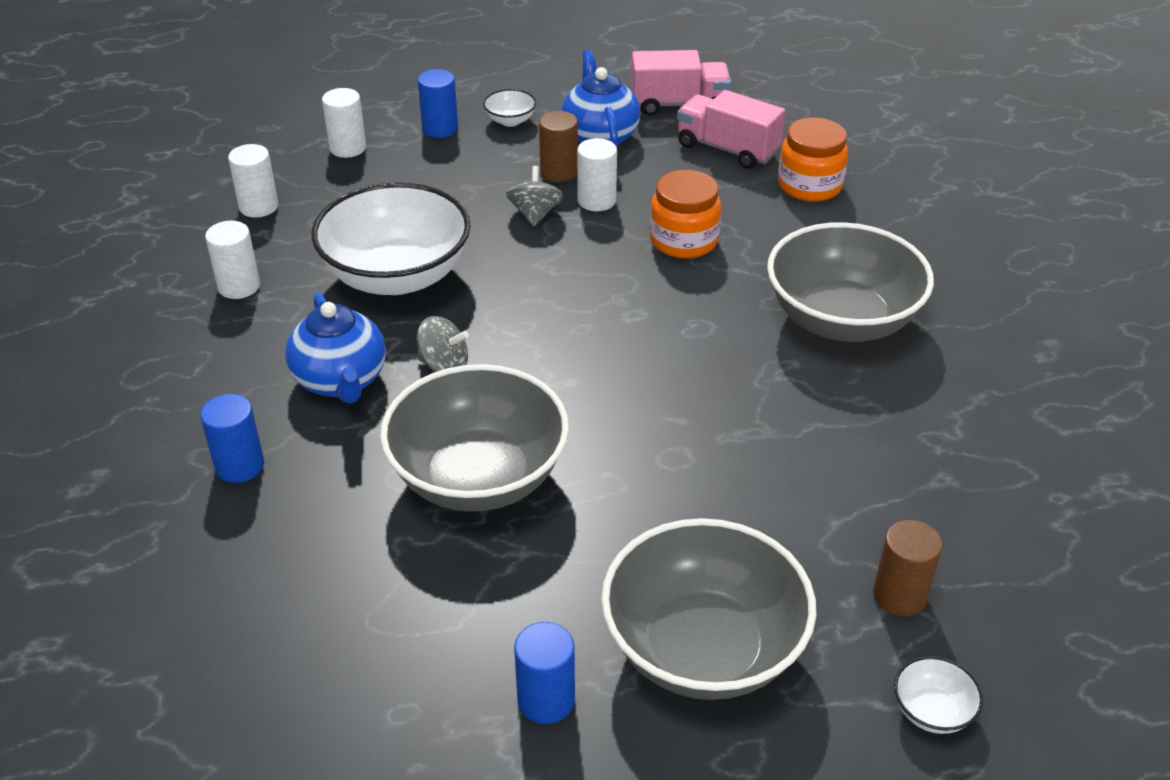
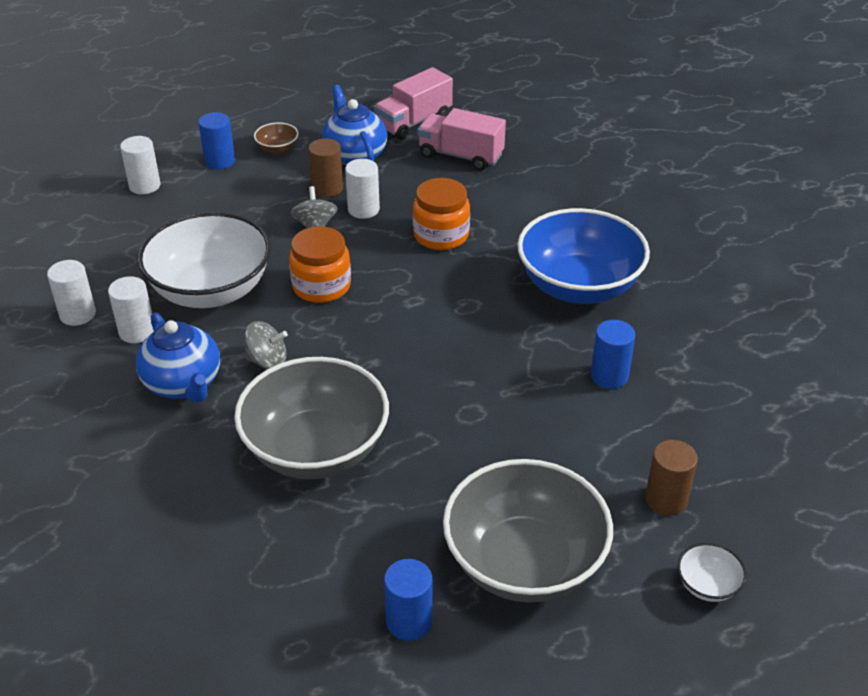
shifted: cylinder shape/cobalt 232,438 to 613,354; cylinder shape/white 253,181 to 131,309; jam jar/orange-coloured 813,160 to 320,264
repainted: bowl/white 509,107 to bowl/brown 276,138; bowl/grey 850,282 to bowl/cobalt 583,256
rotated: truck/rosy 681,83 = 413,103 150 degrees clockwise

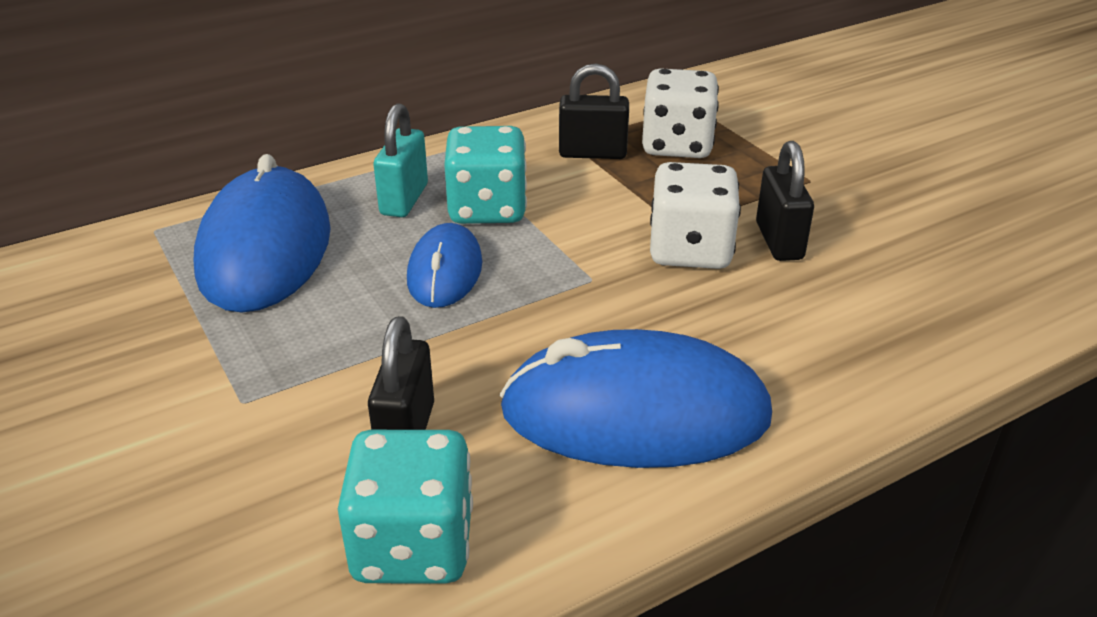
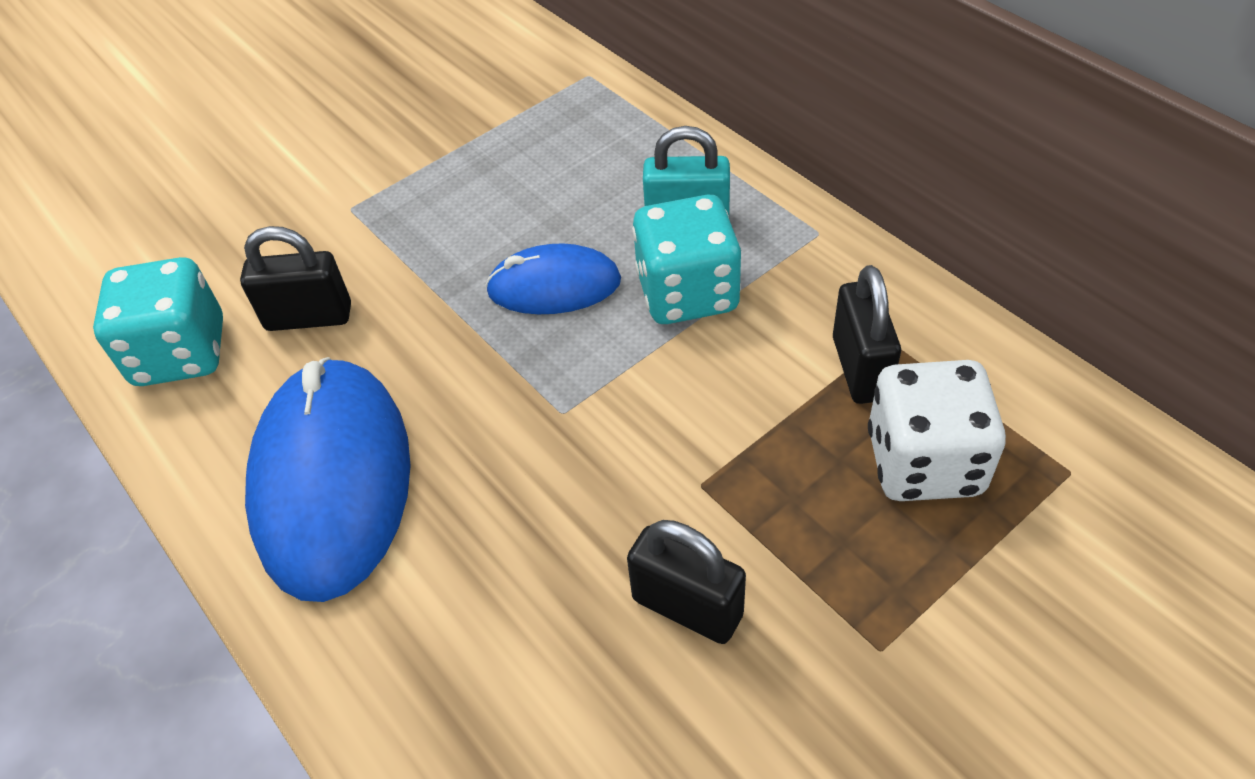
gone: PC mouse/cobalt 262,233; game die/white 695,215
rotated: padlock/black 785,201 = 686,582 45 degrees clockwise

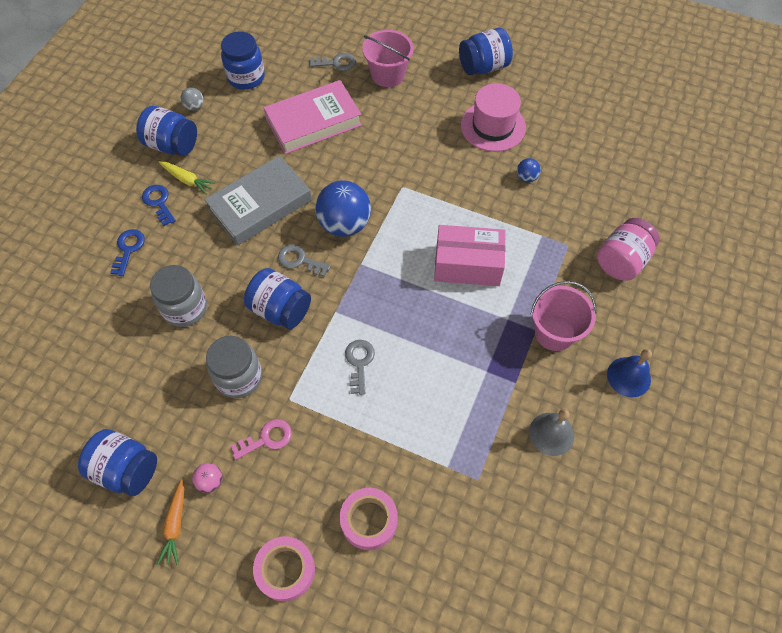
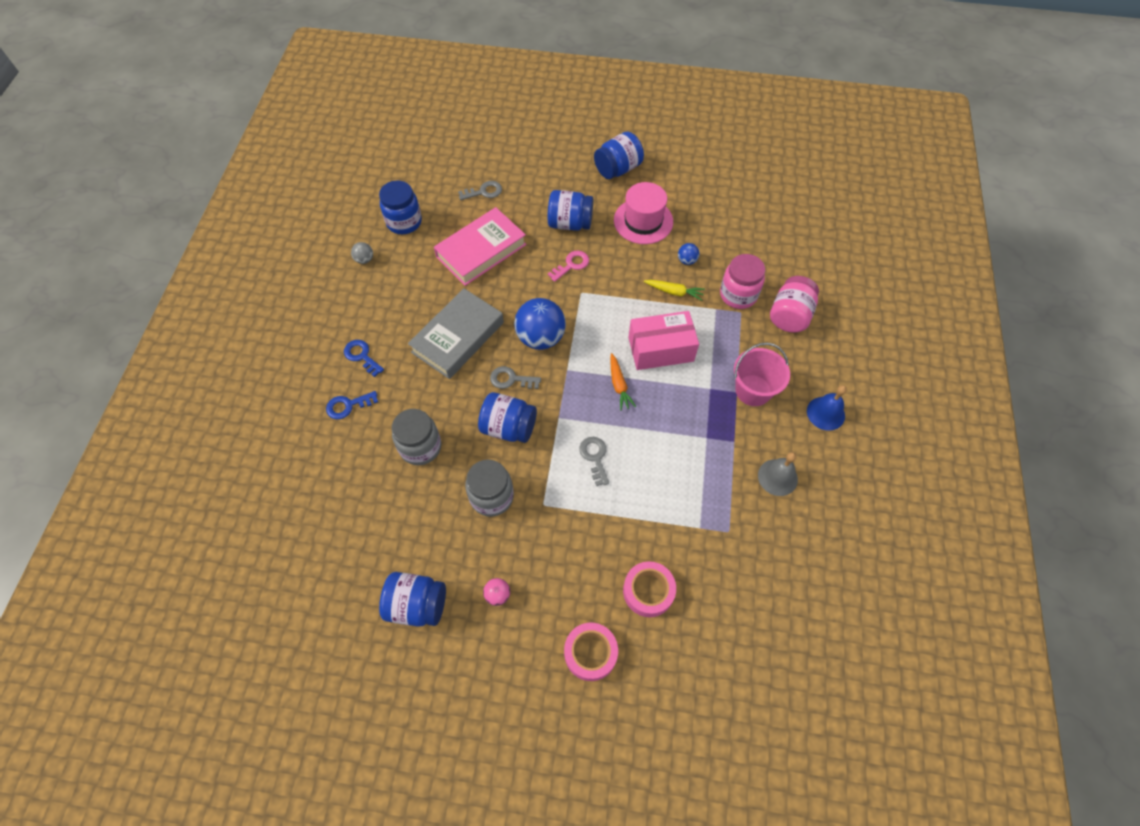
gone: bucket/rosy 388,58
new: jam jar/rosy 742,281
shifted: jam jar/cobalt 166,131 to 570,210; carrot/orange-coloured 171,522 to 623,382; carrot/golden 187,178 to 674,290; key/rosy 261,439 to 568,266
rotated: key/cobalt 127,252 = 352,405 105 degrees counterclockwise

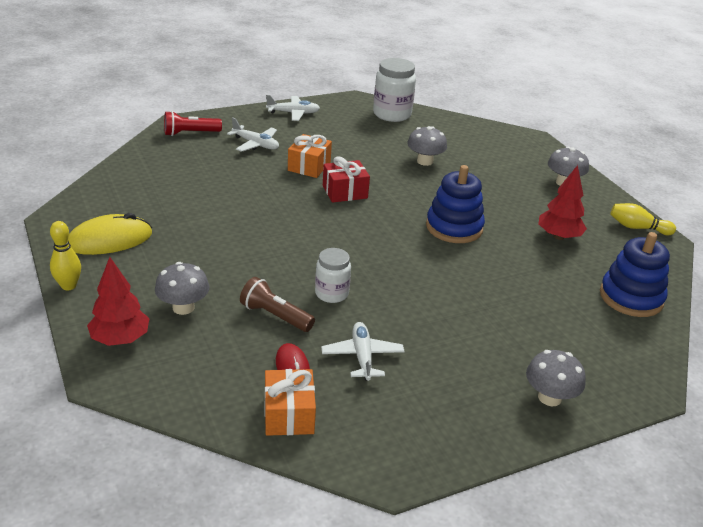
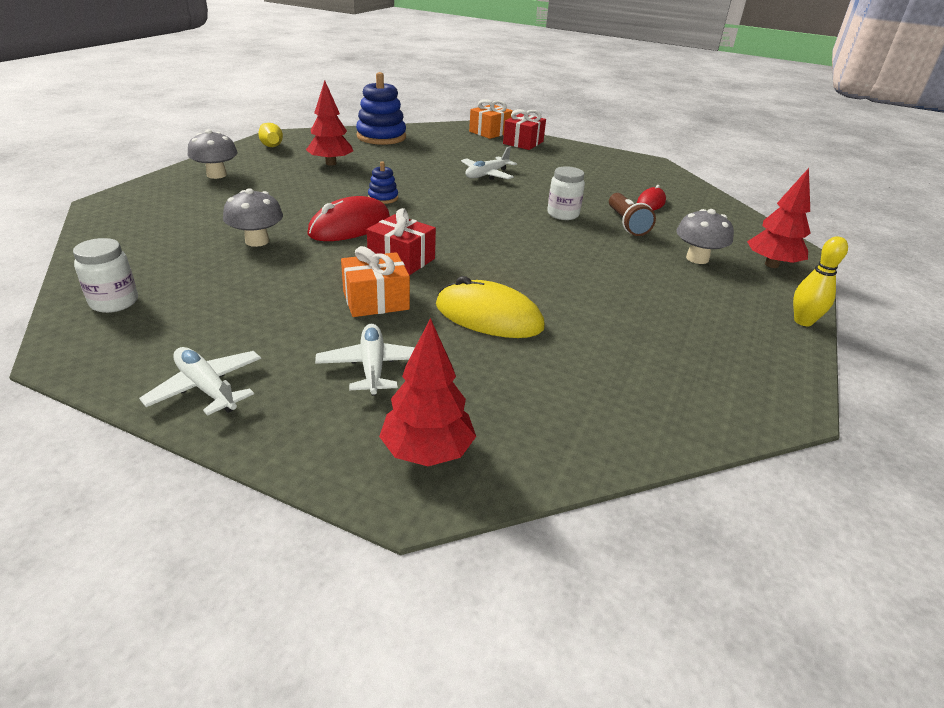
new: PC mouse/red 348,218
shifted: PC mouse/golden 110,234 to 490,307; wrapped gift/orange-coloured 290,402 to 491,119; plane/white 363,351 to 489,163
swapped: flashlight/red 193,123 to toy tree/red 427,392; fungus/grey 556,378 to wrapped gift/red 524,129
scaled: jam jar/white 394,90 = 105,275 x0.62; ring stacker/cobalt 455,204 = 383,182 x0.49

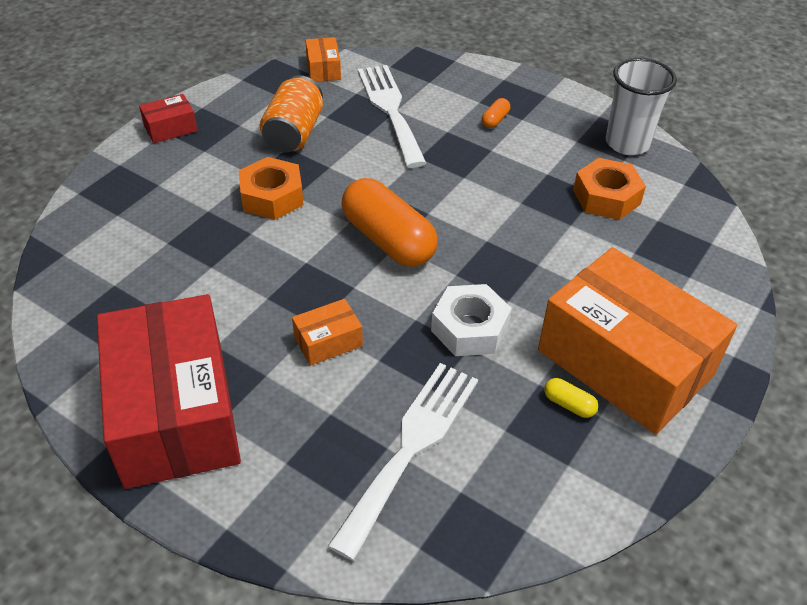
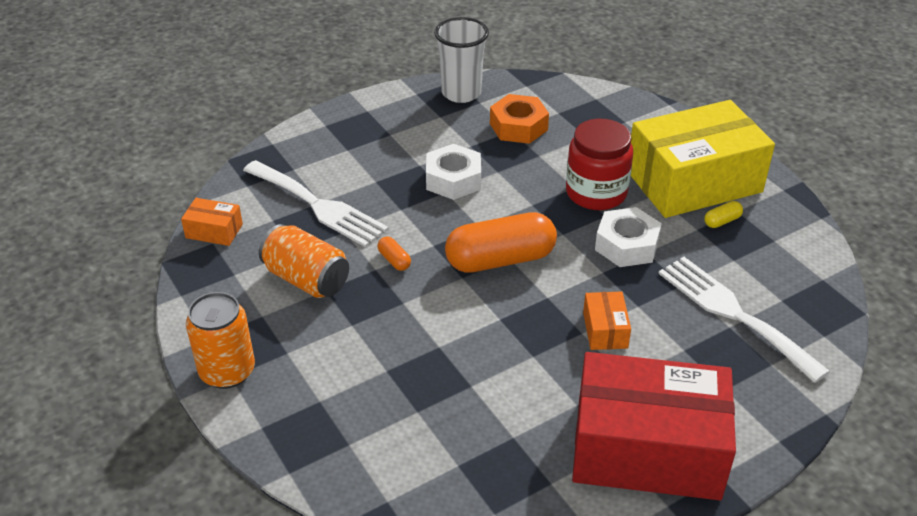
gone: hexagon nut/orange-coloured 271,188
new: hexagon nut/white 453,172; jam jar/red 599,164
shifted: pill/orange-coloured 496,113 to 394,254
swapped: package/red 168,118 to tin/orange-coloured 220,340
repainted: package/orange-coloured 637,341 to package/golden 703,159
rotated: fork/white 392,116 = 316,203 150 degrees counterclockwise

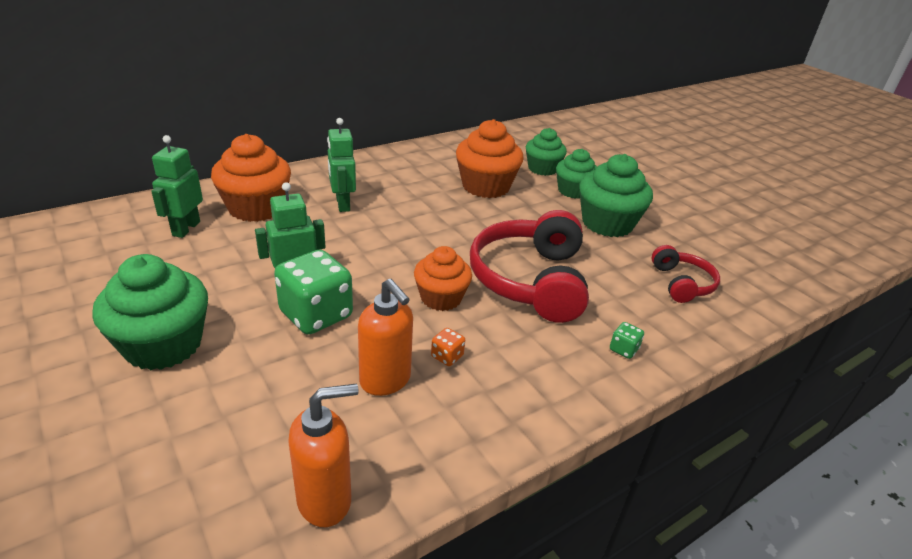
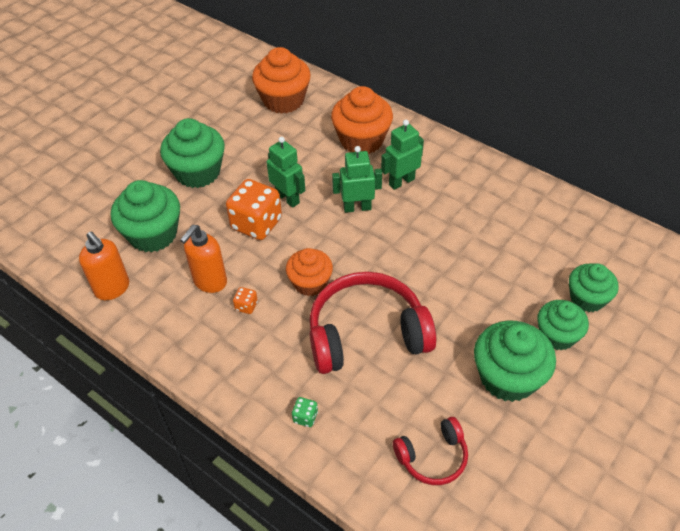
new: fairy cake/leaf-green 145,216
shifted: robot figure/leaf-green 177,186 to 357,179; fairy cake/orange-coloured 490,158 to 281,80
repainted: game die/leaf-green 313,292 to game die/orange-coloured 254,209

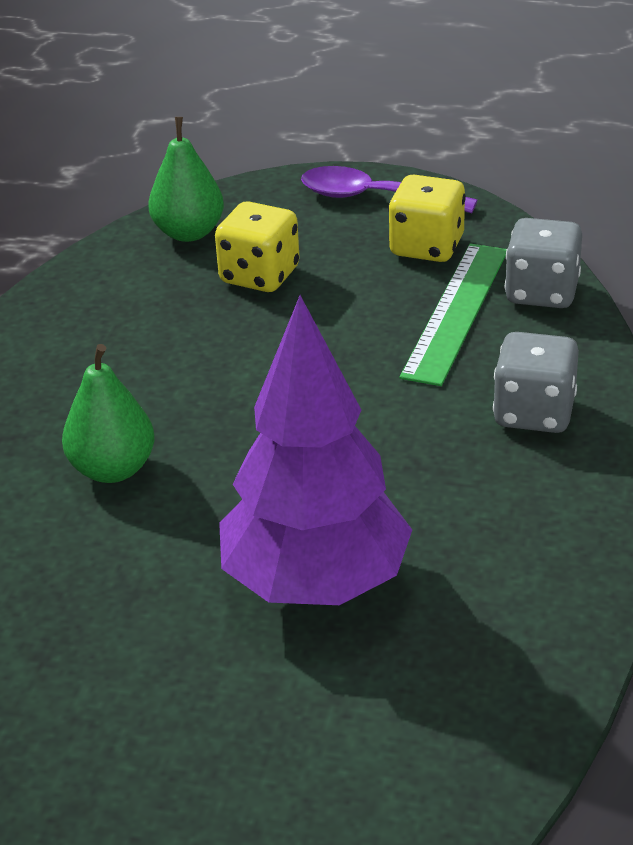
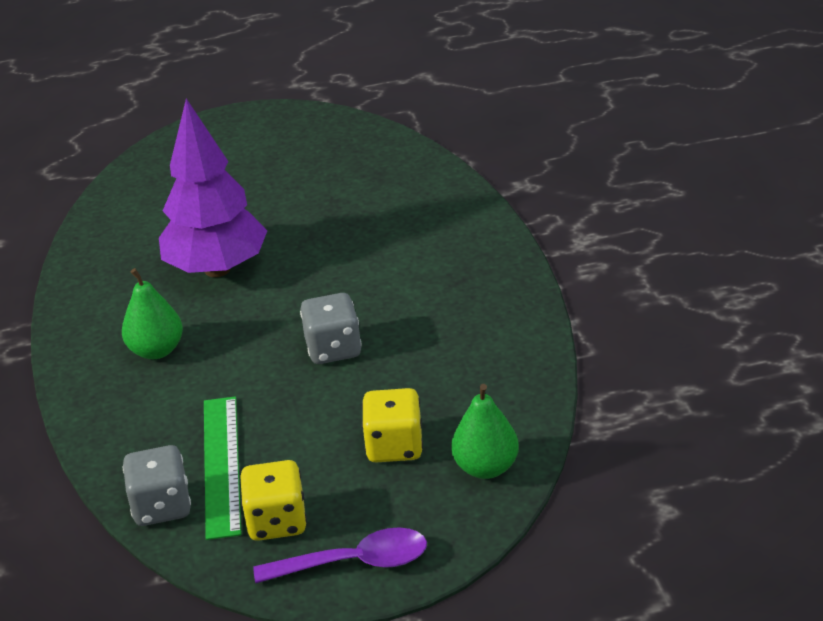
shifted: toy pear/leaf-green 108,413 to 152,313; game die/grey 536,382 to 331,328

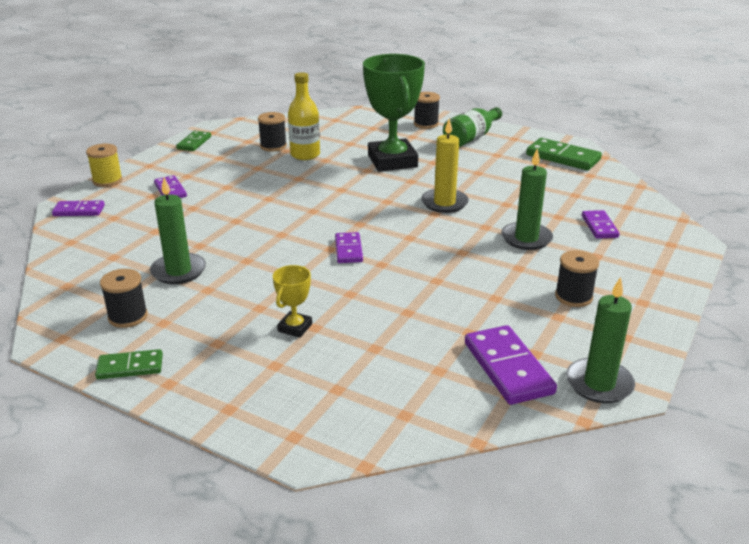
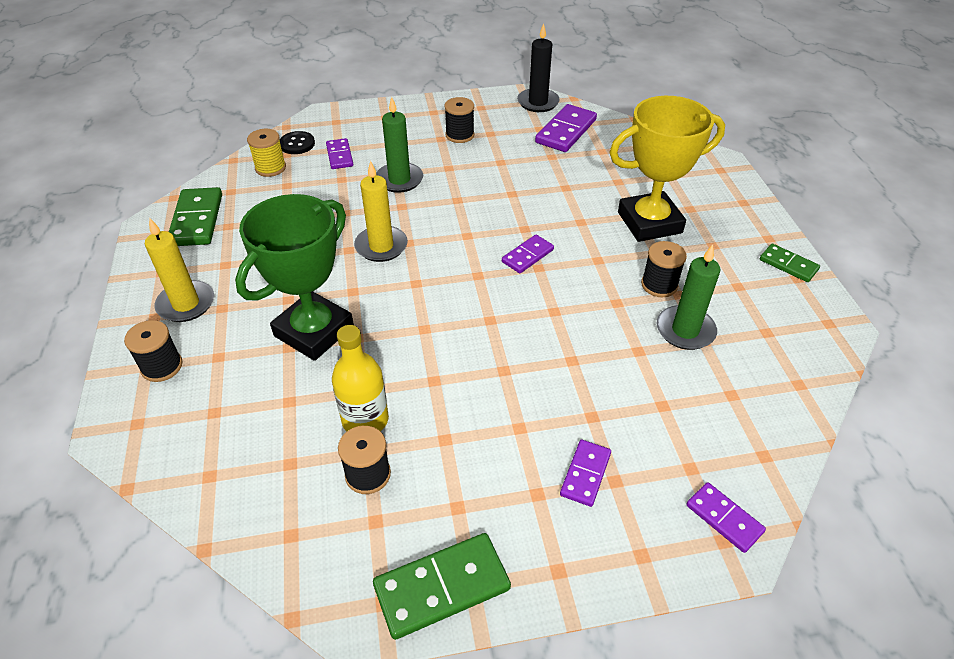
new: button/black 297,142
shifted: bobbin/golden 104,165 to 266,153; bobbin/black 124,298 to 664,269
swapped: bottle/leaf-green 472,127 to wax candle/golden 179,269
repainted: wax candle/leaf-green 600,340 to wax candle/black 538,67
rotated: domino/violet 601,224 = 339,153 60 degrees counterclockwise
scaled: domino/leaf-green 193,141 = 442,586 x1.65; prize cup/golden 292,301 = 667,169 x2.26

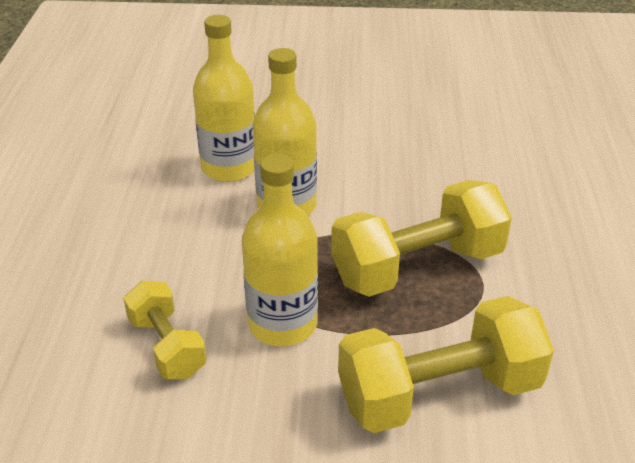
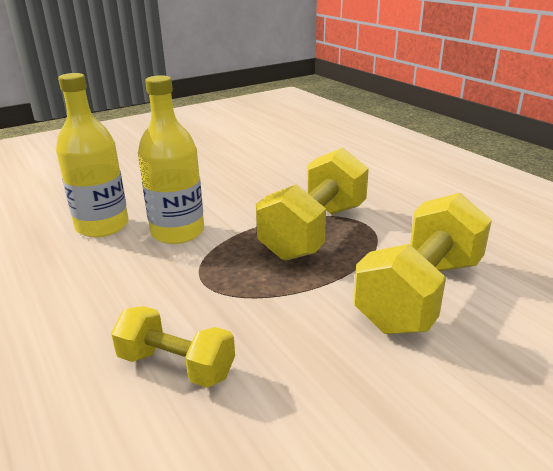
gone: bottle/golden 280,250

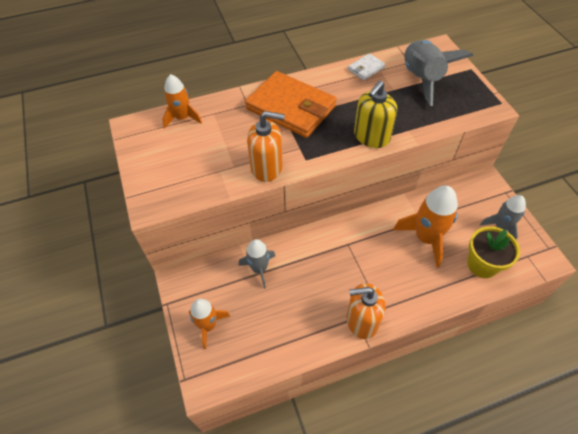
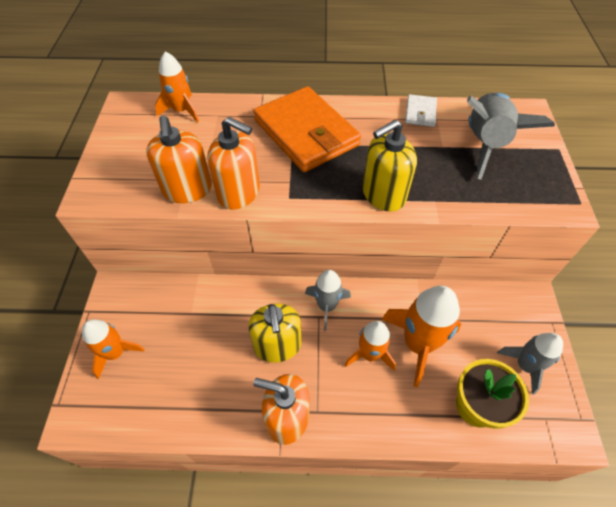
new: soap dispenser/orange-coloured 179,159; soap dispenser/golden 274,333; spaceship/orange-coloured 370,346
shifted: spaceship/grey 257,264 to 328,300
rotated: billfold/white 366,66 = 421,110 60 degrees counterclockwise

